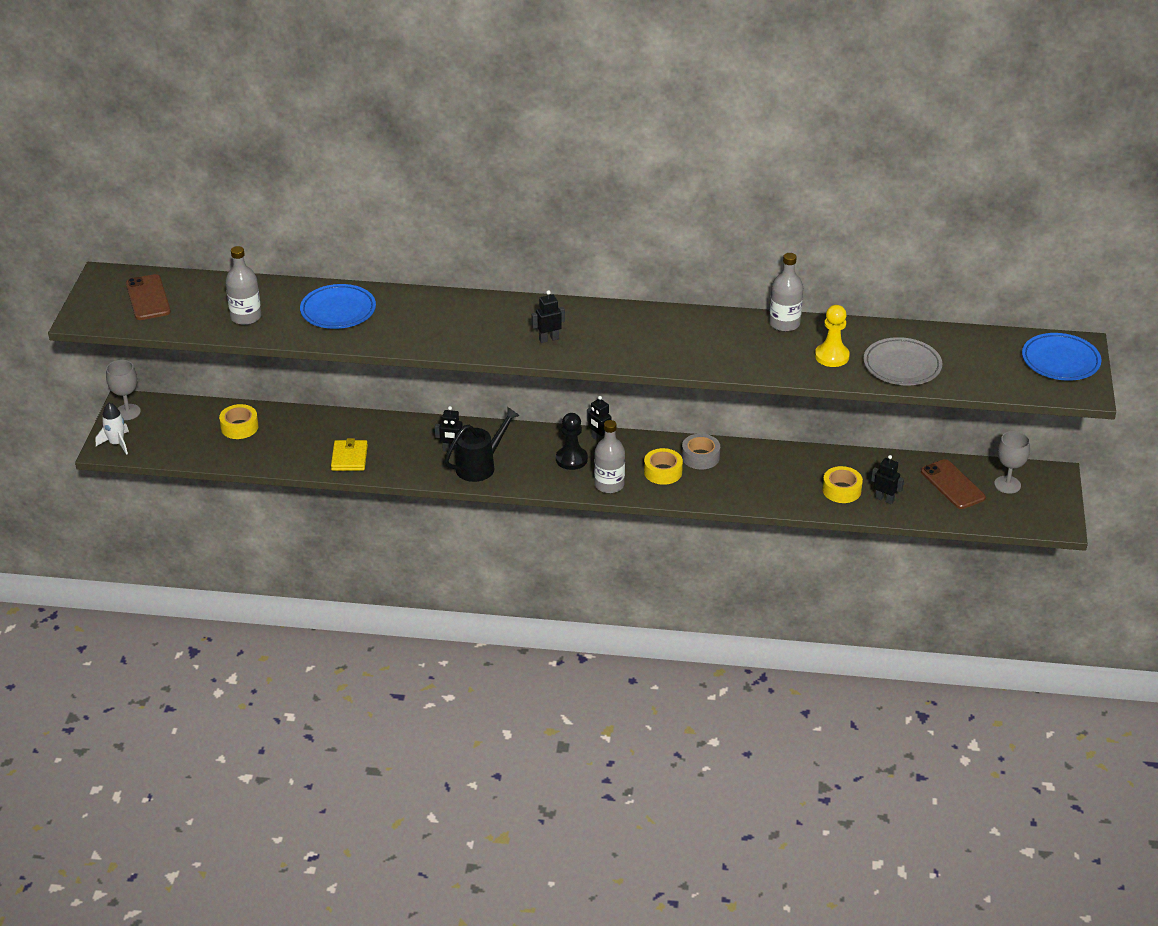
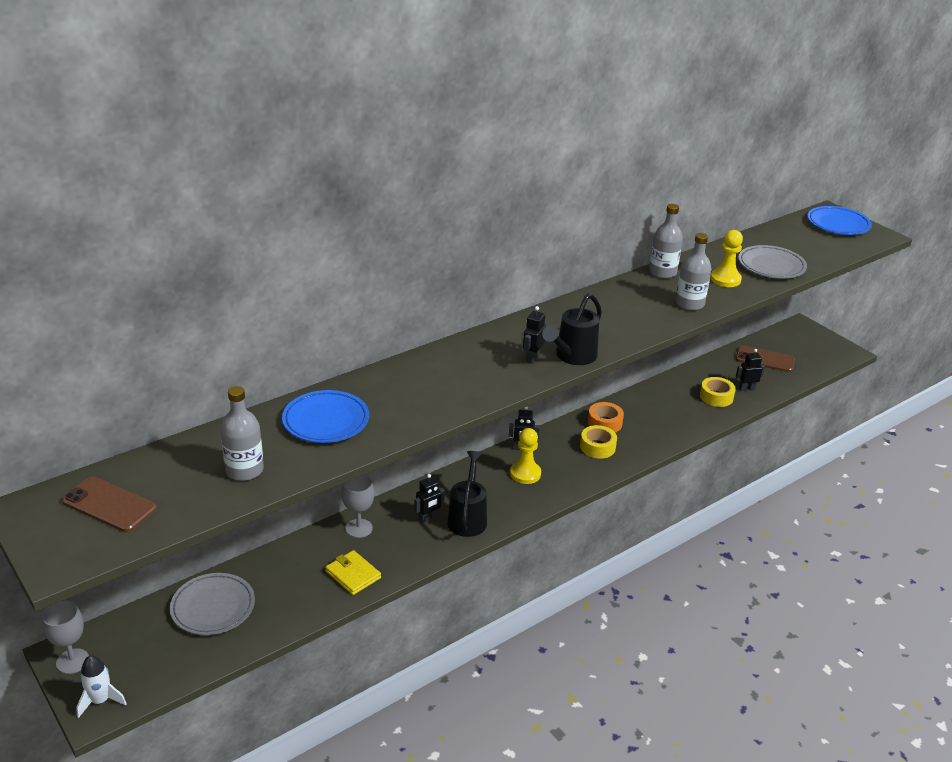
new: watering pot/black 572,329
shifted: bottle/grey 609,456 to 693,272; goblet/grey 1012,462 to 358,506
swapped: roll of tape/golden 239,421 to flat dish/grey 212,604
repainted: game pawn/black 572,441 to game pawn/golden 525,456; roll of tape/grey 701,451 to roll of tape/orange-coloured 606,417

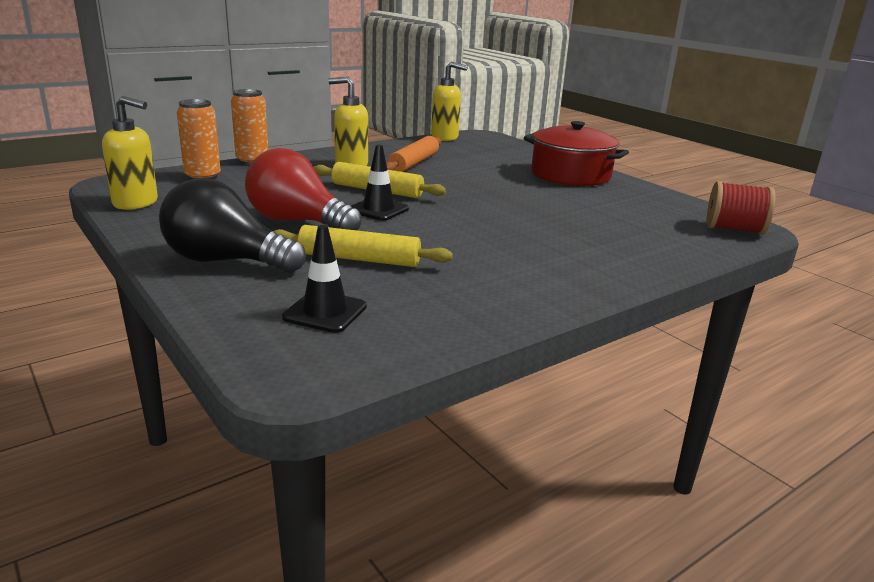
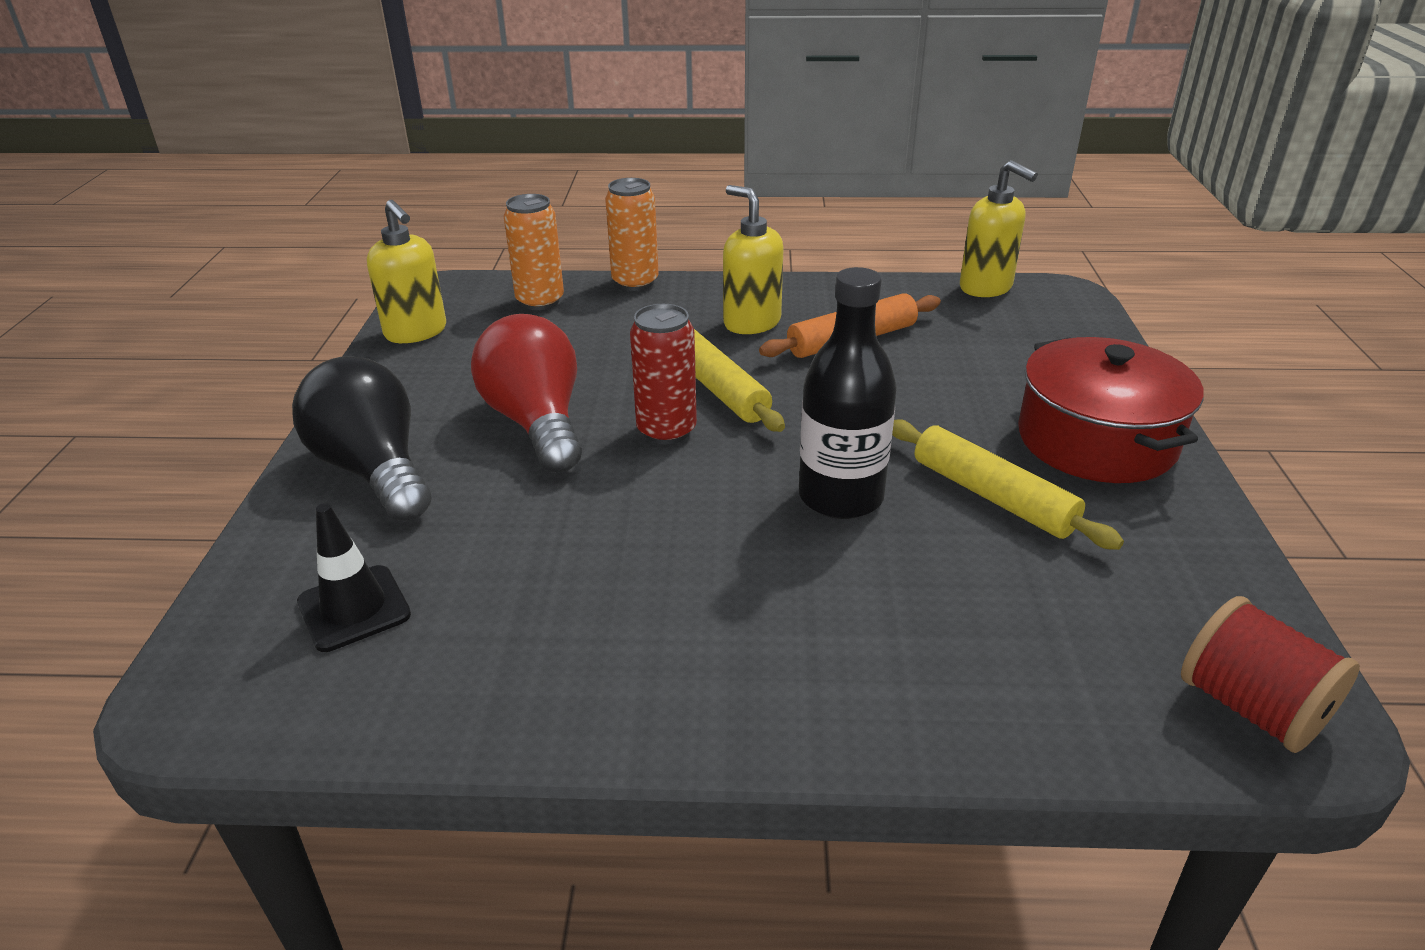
new: bottle/black 848,393
shifted: pastry roller/golden 363,246 to 1008,484
swapped: safety cone/black 380,183 to tin/red 663,374

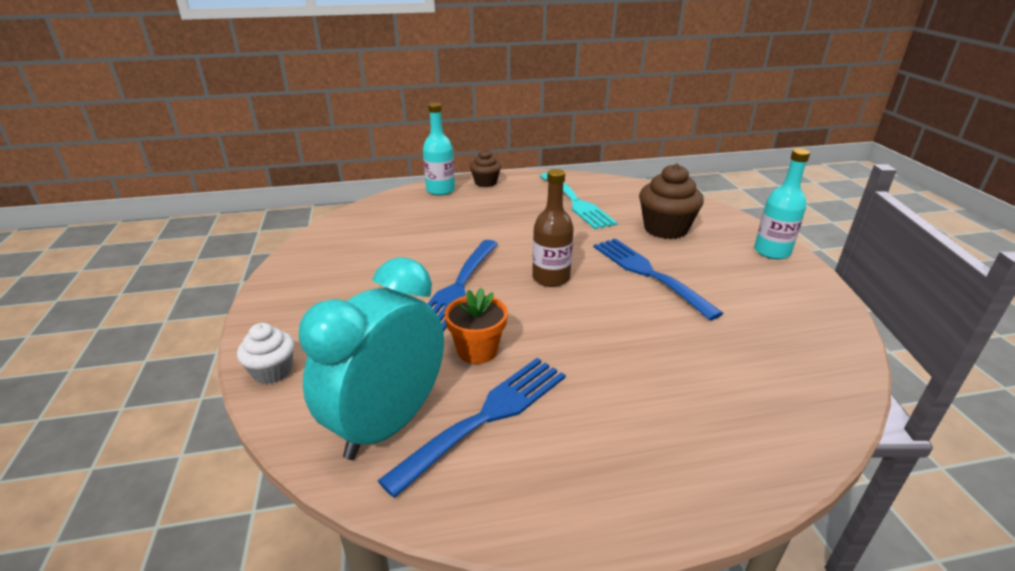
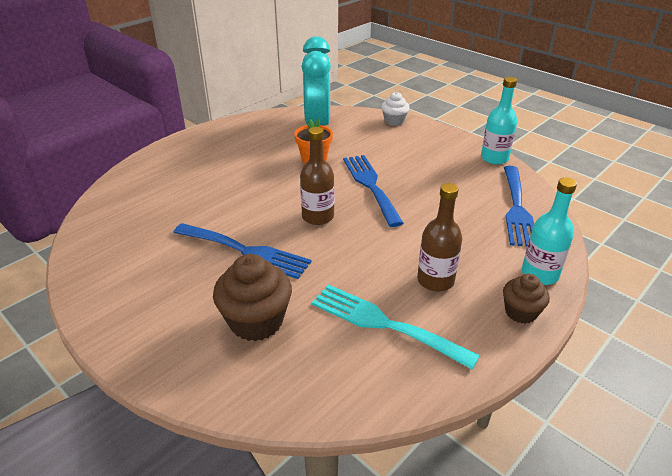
new: bottle/brown 439,237
shifted: fork/cobalt 472,428 to 519,206; bottle/turquoise 782,204 to 499,121

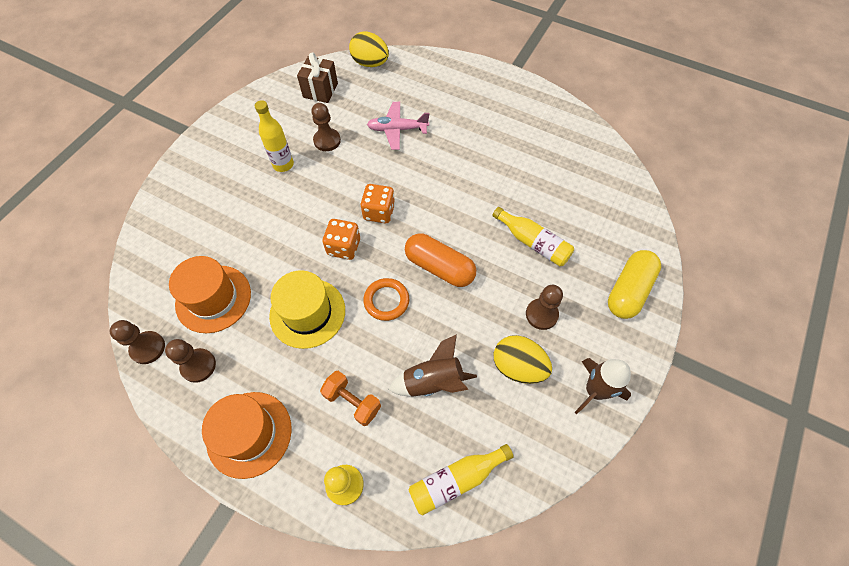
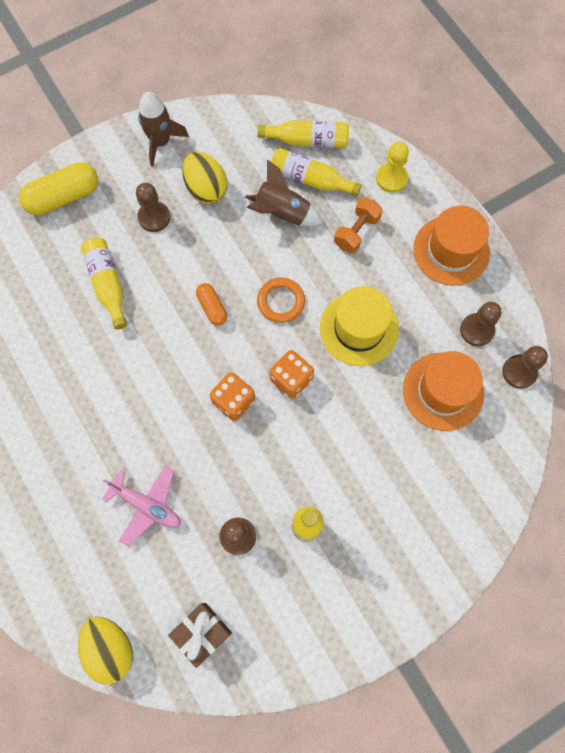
new: bottle/golden 316,172
rotated: free weight/orange-coloured 350,398 = 358,225 60 degrees clockwise
scaled: pill/orange-coloured 440,260 = 211,304 x0.56

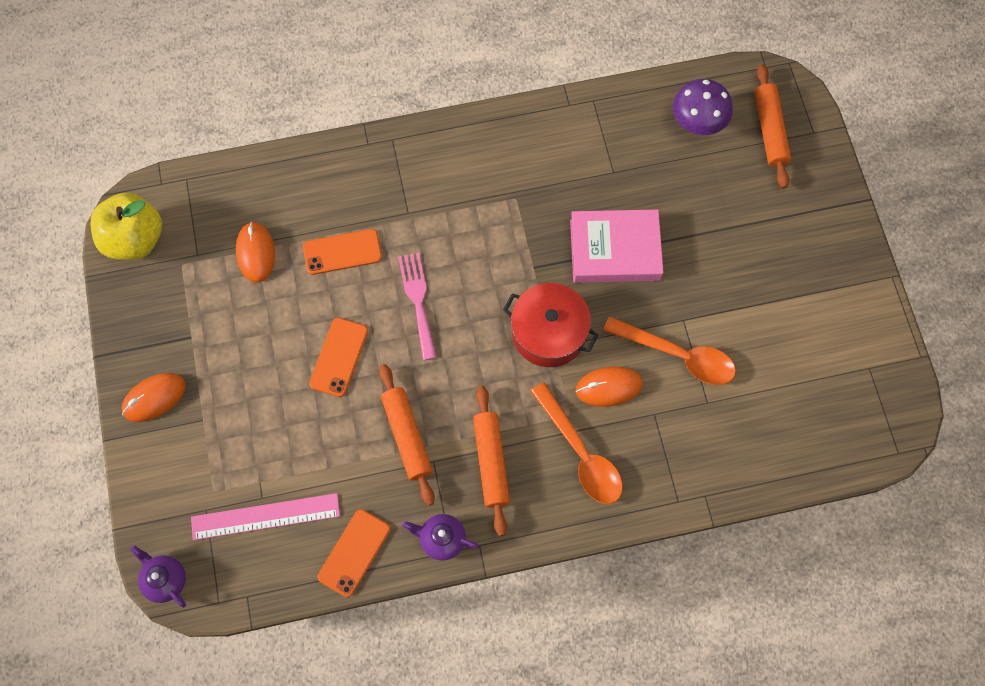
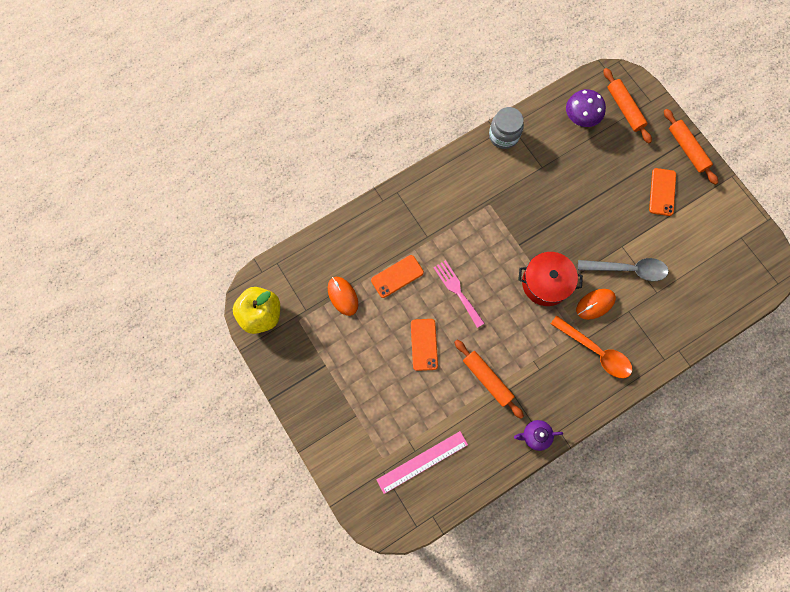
gone: PC mouse/orange-coloured 154,397; china teapot/violet 158,576; book/rosy 617,246
new: jam jar/grey 506,128
shifted: mobile phone/orange-coloured 353,553 to 662,192; pastry roller/orange-coloured 491,461 to 691,147
repainted: teaspoon/orange-coloured 669,350 to teaspoon/grey 623,269

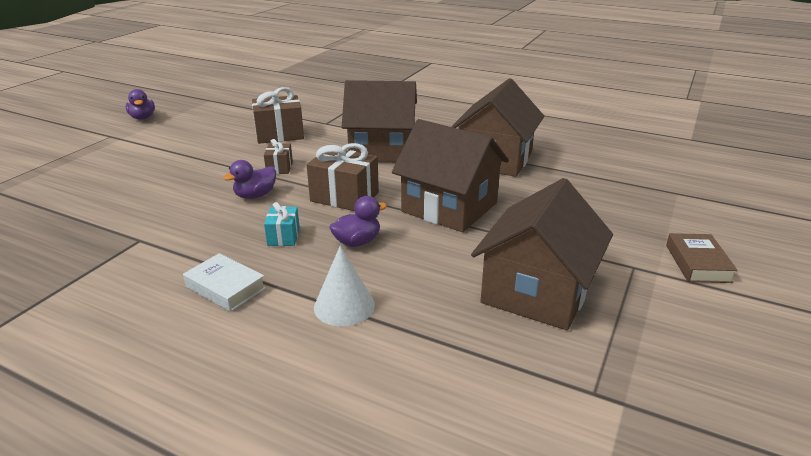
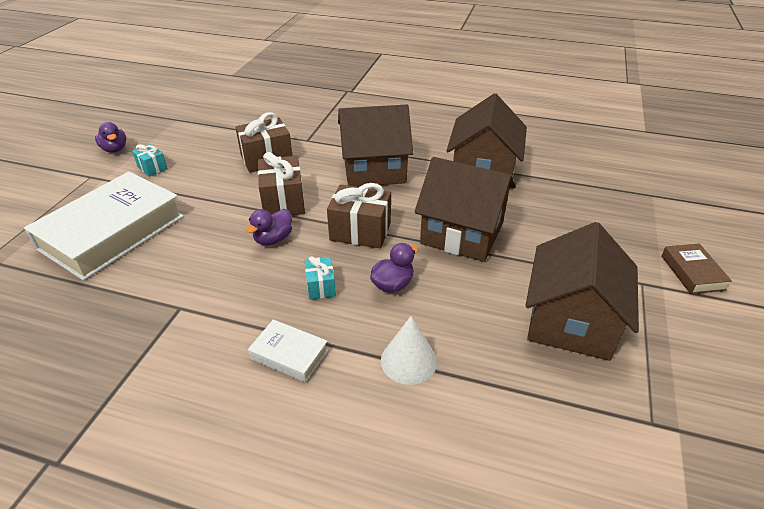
new: book/white 104,226; wrapped gift/turquoise 150,160
scaled: wrapped gift/brown 278,156 = 281,183 x1.81

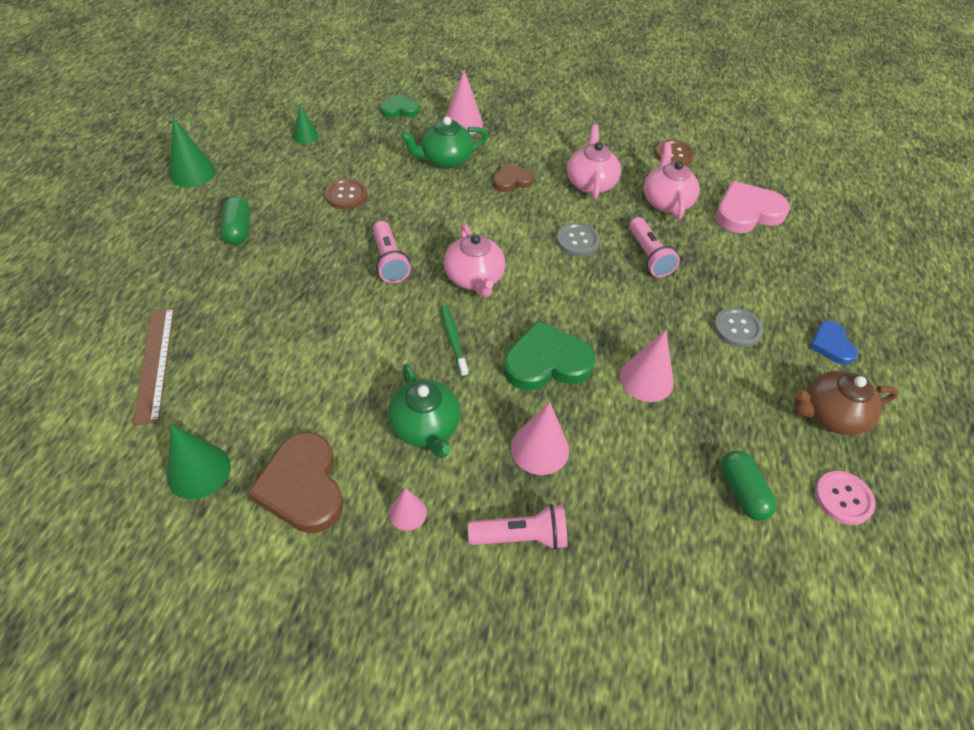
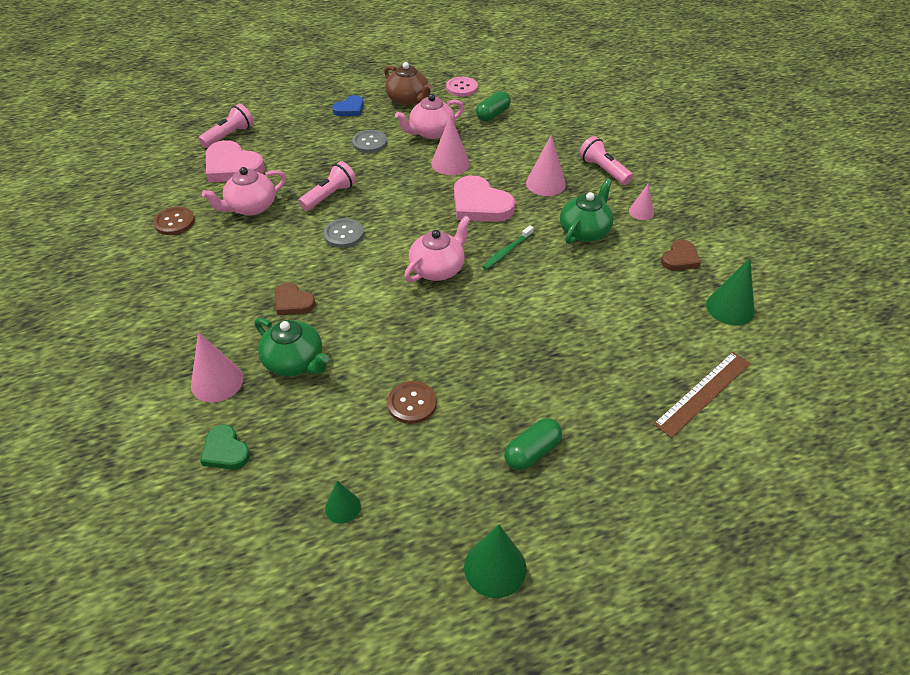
shifted: flashlight/rosy 392,252 to 226,126; china teapot/rosy 594,162 to 429,116
repainted: heart shape/leaf-green 550,355 to heart shape/rosy 484,198
scaled: heart shape/brown 295,482 = 681,255 x0.57

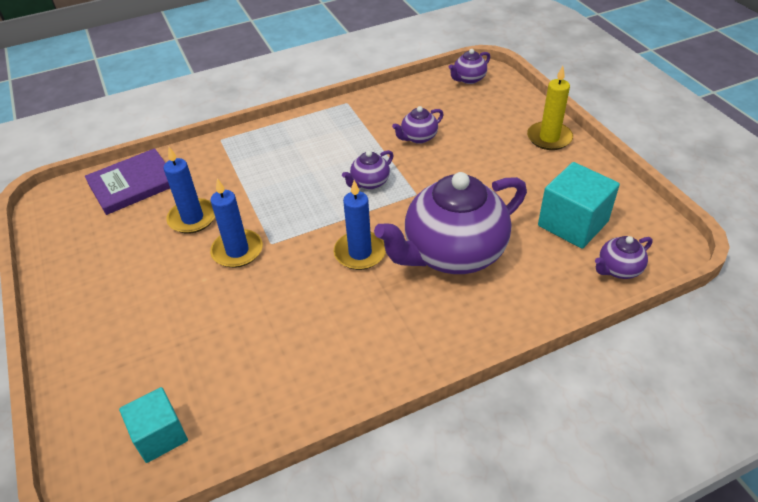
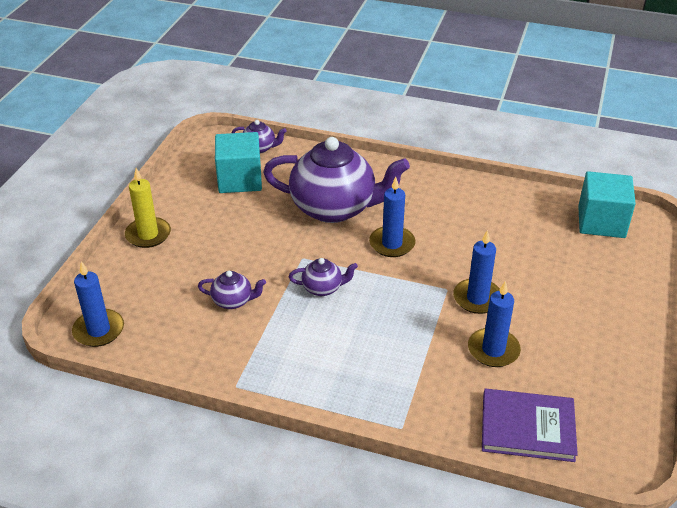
swapped: china teapot/violet 469,66 to wax candle/cobalt 98,304
scaled: cube/turquoise 153,425 = 607,204 x1.50

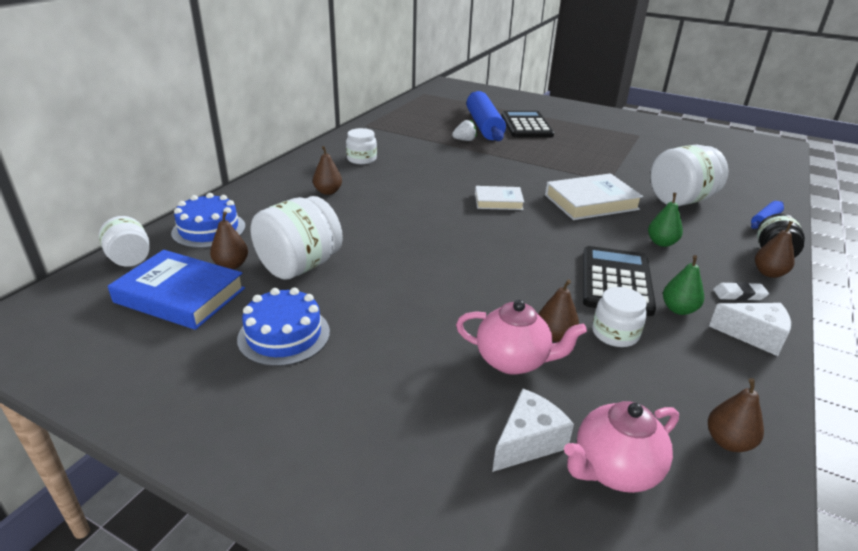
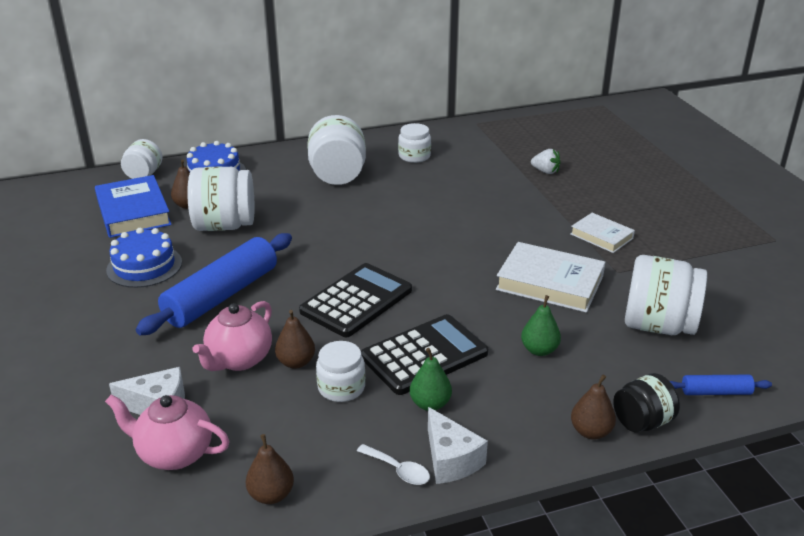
gone: pencil eraser/white 741,291
new: teaspoon/white 393,464
shifted: pastry roller/cobalt 486,116 to 214,284; book/white 499,198 to 603,233; adding machine/black 528,124 to 355,300
swapped: toy pear/brown 327,170 to jam jar/white 337,150
rotated: china teapot/rosy 521,337 = 232,336 60 degrees clockwise

